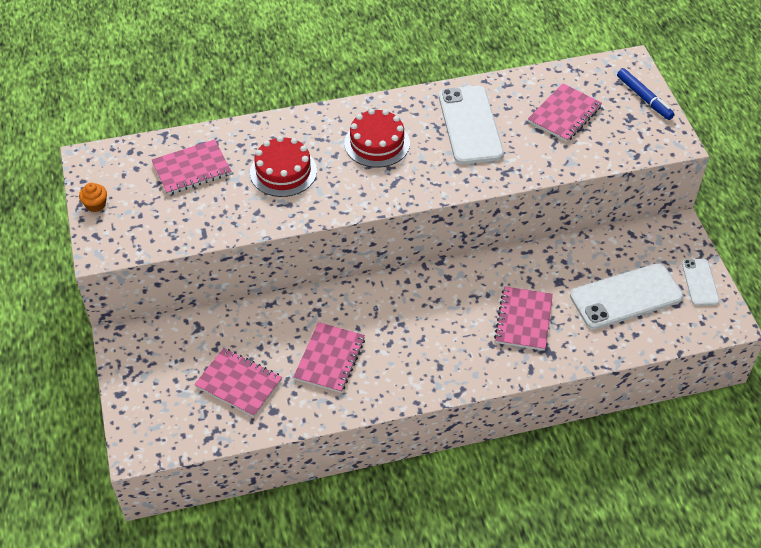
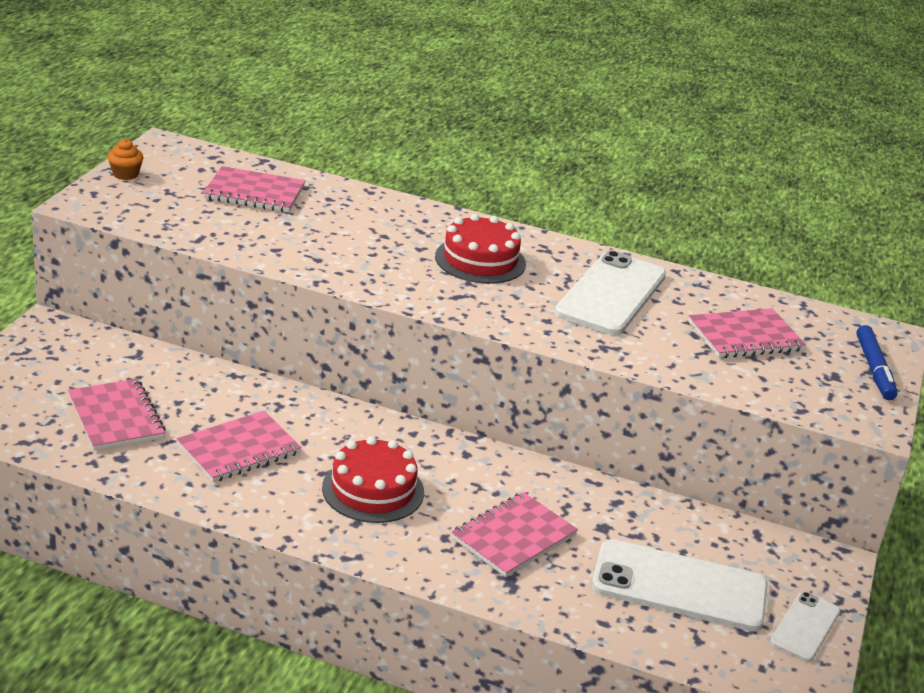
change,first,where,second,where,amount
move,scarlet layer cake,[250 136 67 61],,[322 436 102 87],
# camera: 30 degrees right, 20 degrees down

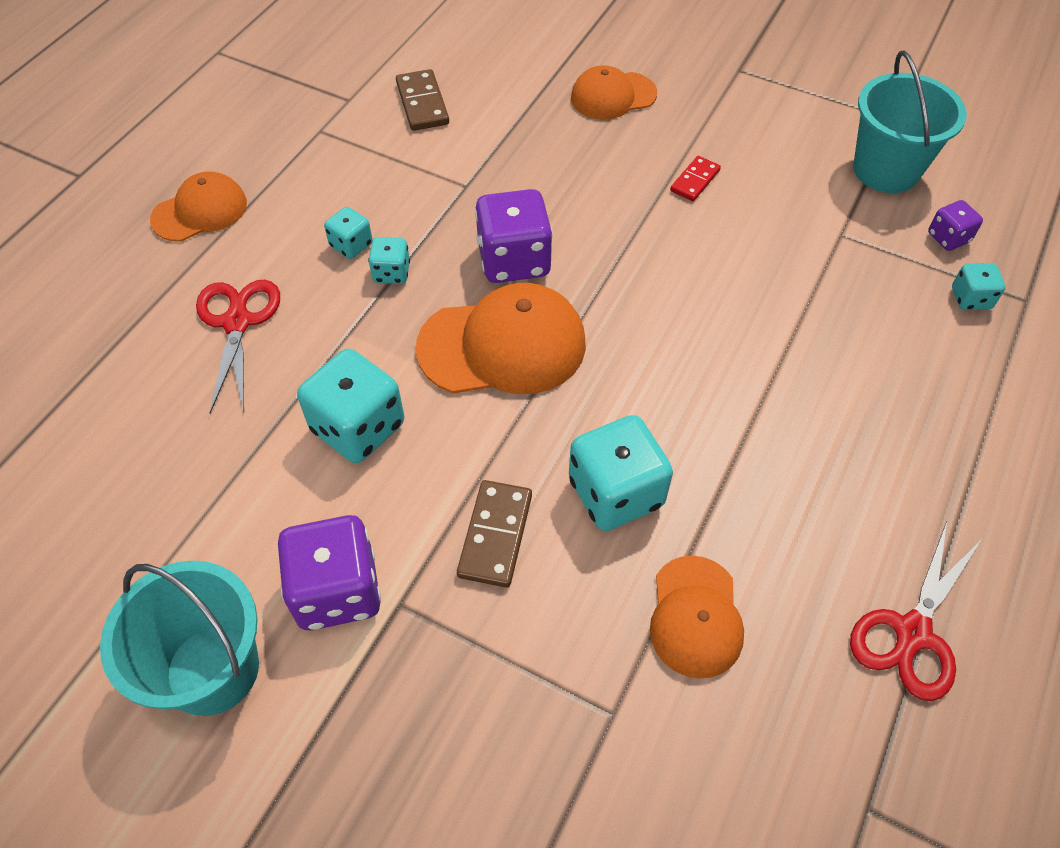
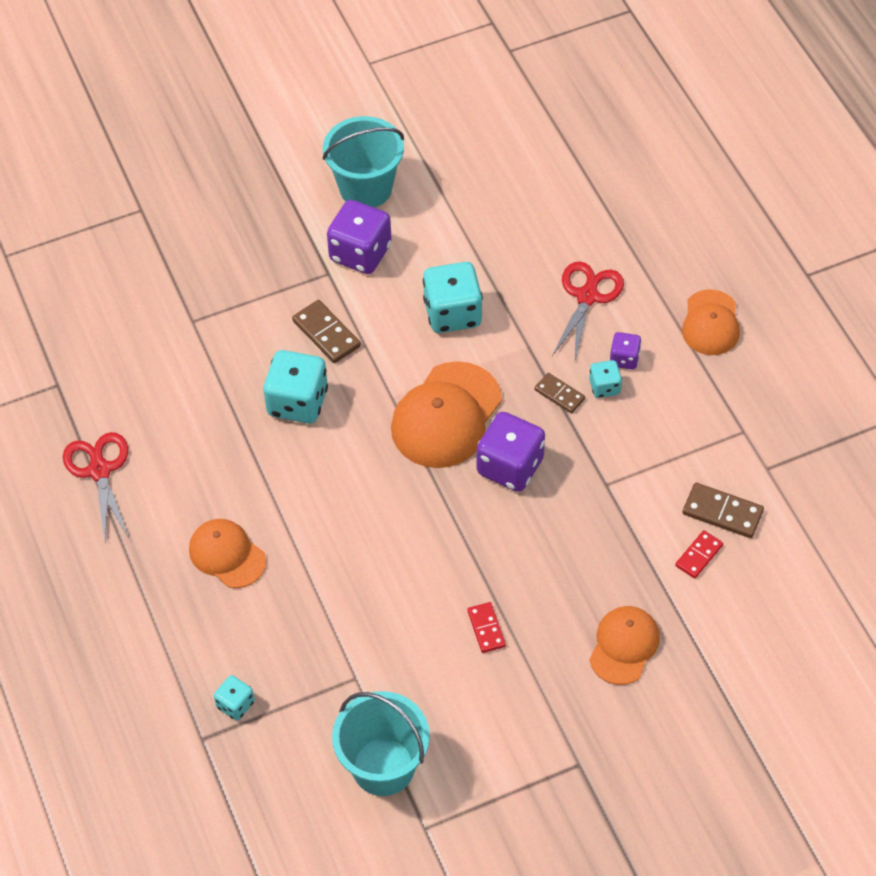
change,first,where,second,where,amount
insert,,,scarlet domino tile,[675 530 48 49],
move,bright orange baseball cap,[650 556 94 123],,[189 519 77 69],
move,purple die,[928 200 55 51],,[609 332 32 38],
replace,turquoise die,[368 237 42 47],brown domino tile,[534 373 51 40],
rotate,scarlet shears,[196 280 84 133],,[552 262 72 102],105 degrees counterclockwise
# camera: 130 degrees right, 0 degrees up

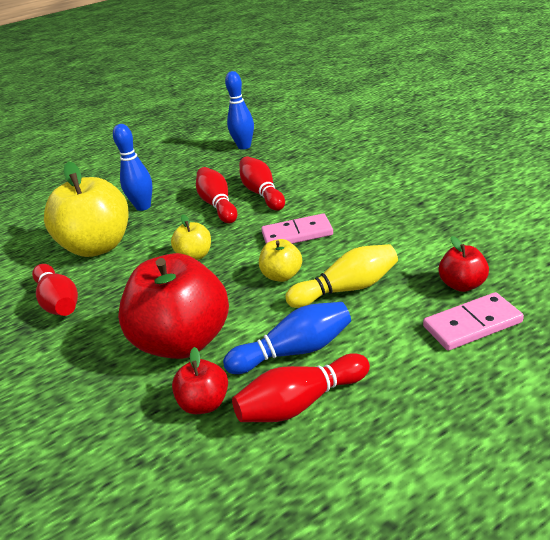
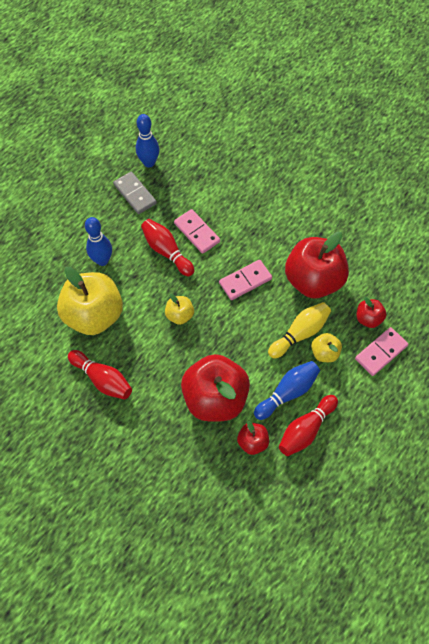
change,first,where,second,where,amount
insert,,,gray domino tile,[113 172 44 42],
insert,,,scarlet apple fruit,[285 232 64 66],
move,yellow apple fruit,[259 239 43 43],,[311 333 31 29],
replace,scarlet bowling pin,[239 156 46 55],pink domino tile,[174 209 46 45],
# camera: 25 degrees left, 30 degrees up

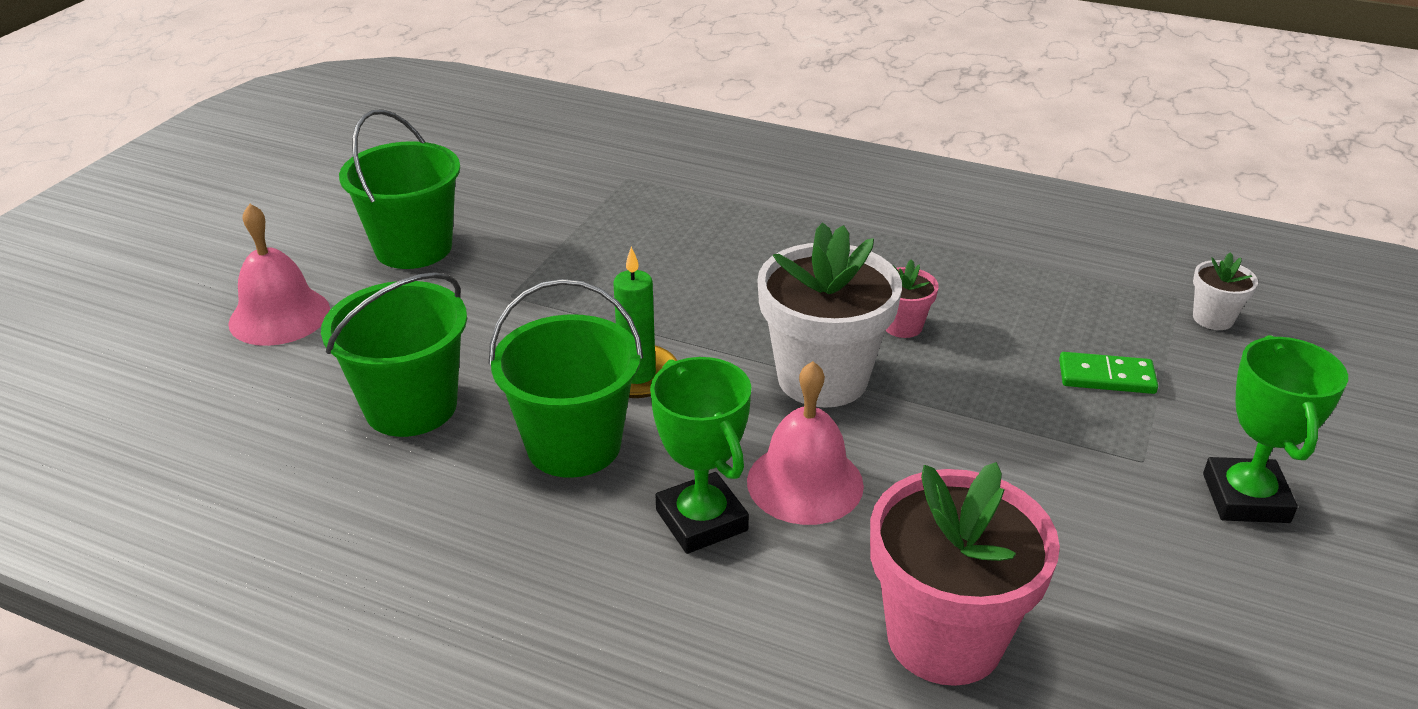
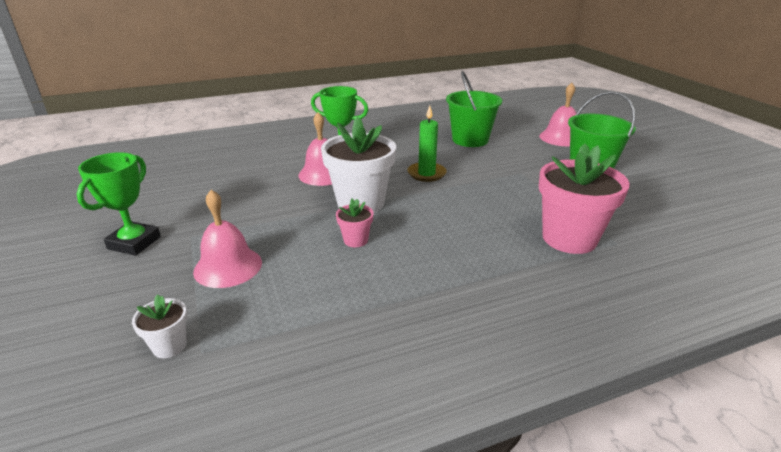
change,first,where,second,where,amount
delete,green pail,[489 279 154 199],,,
move,pink potted plant,[870 462 190 224],,[539 144 91 110],
replace,green domino tile,[1059 352 99 42],pink school bell,[193 190 69 98],
rotate,green award cup,[1203 335 145 188],,[77 152 84 104],60 degrees clockwise
# camera: 135 degrees right, 5 degrees down

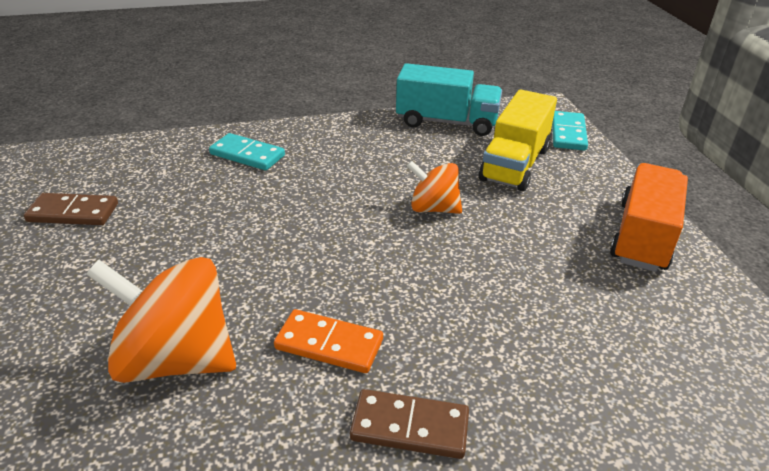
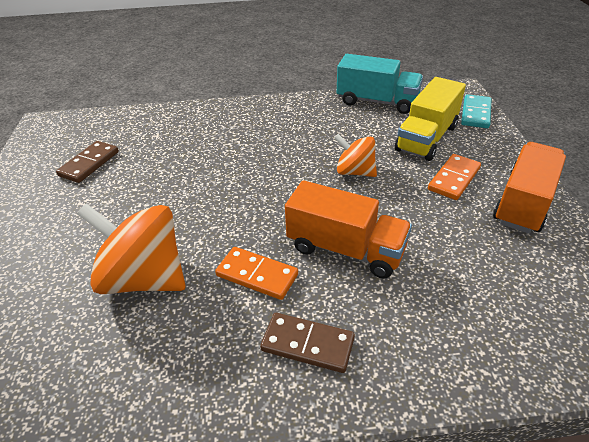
change,first,where,second,where,amount
delete,turquoise domino tile,[209 133 76 37],,,
insert,,,bright orange toy truck,[285 180 127 99],
insert,,,bright orange domino tile,[428 154 53 46],
rotate,brown domino tile,[24 193 94 32],,[56 141 63 42],75 degrees counterclockwise
# camera: 10 degrees right, 5 degrees up

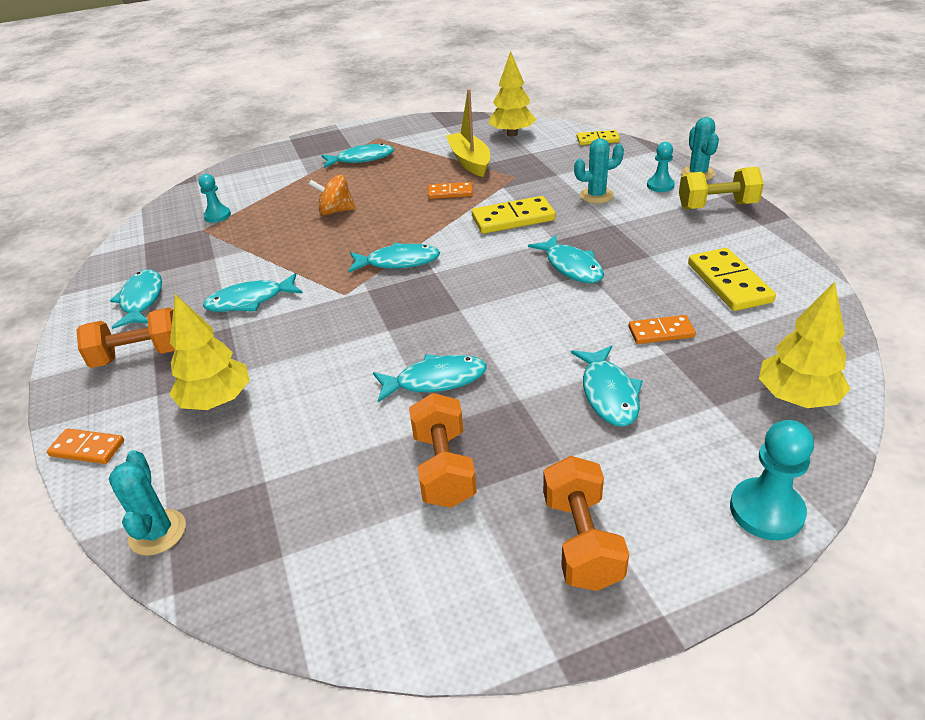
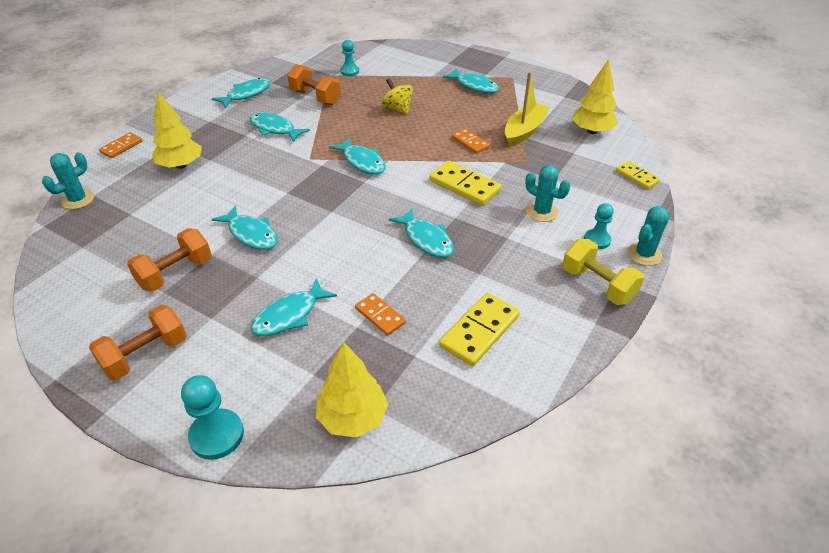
change,first,where,second,where,amount
move,bright orange free weight,[76 307 99 61],,[287 64 54 41],
recolor,bright orange whirligig,[309 175 47 40],yellow whirligig,[382 78 31 37],
rotate,bright orange domino tile,[47 428 77 36],,[99 132 43 26],60 degrees clockwise
rotate,turquoise fish figure,[528 235 76 48],,[389 208 65 50],60 degrees counterclockwise
# camera: 50 degrees right, 5 degrees up

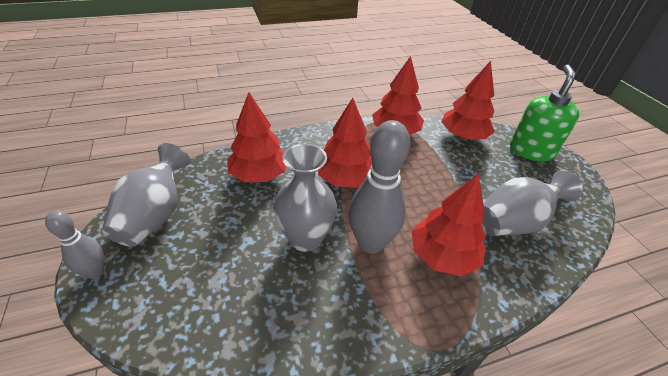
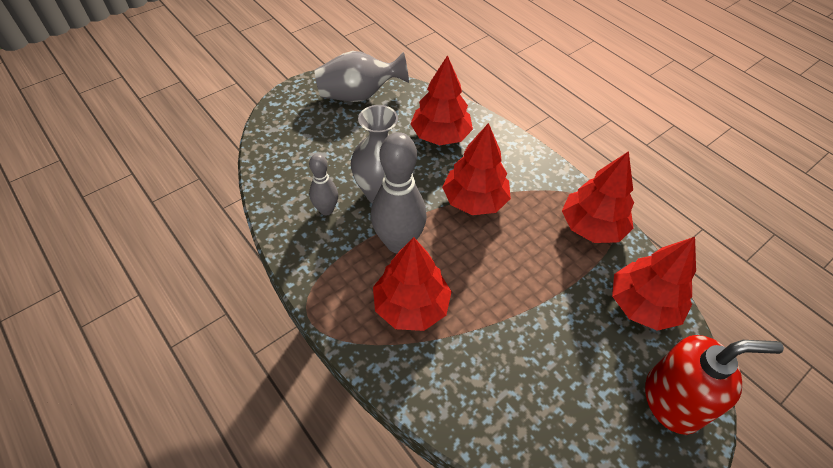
change,first,where,second,where,amount
delete,gray vase,[481 170 102 66],,,
move,gray bowling pin,[45 211 59 68],,[309 154 29 61],
recolor,green soap dispenser,[510 65 69 97],scarlet soap dispenser,[645 335 139 100],
# camera: 70 degrees right, 10 degrees up

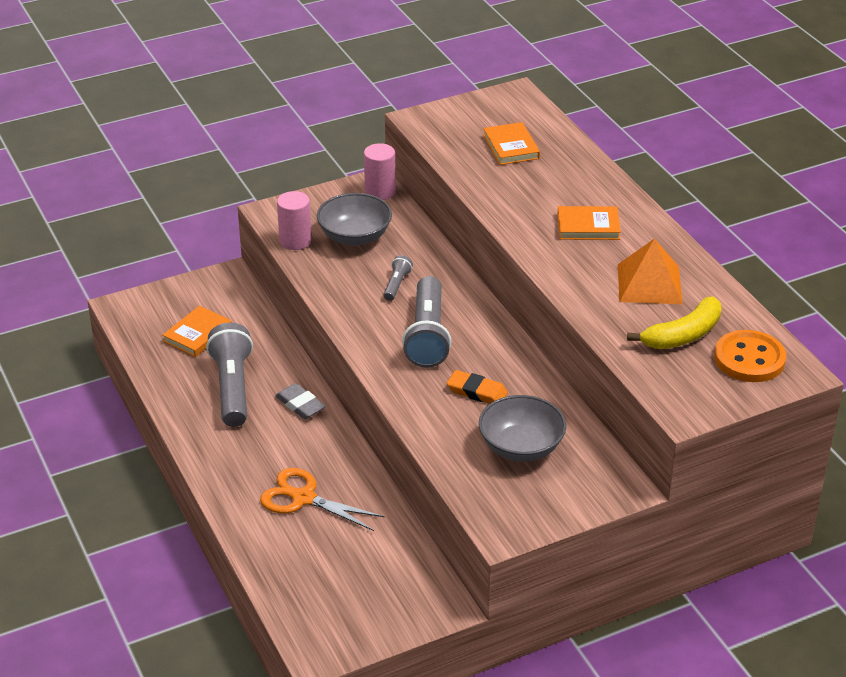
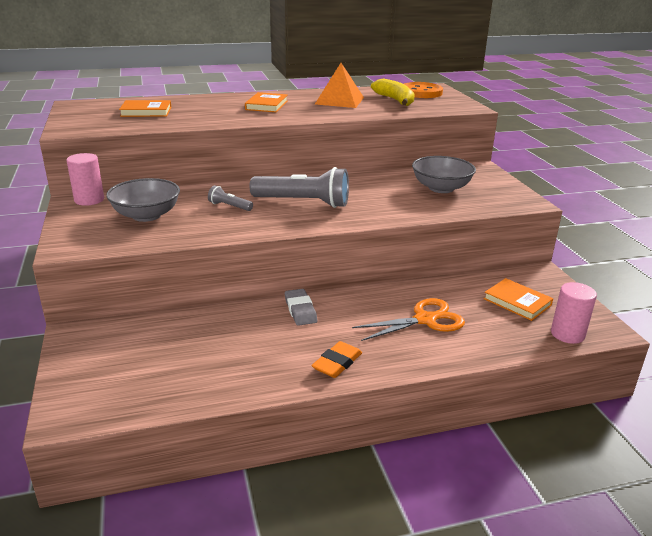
change,first,where,second,where,amount
delete,gray torch,[206 323 47 104],,,
move,bright orange book,[162 306 70 51],,[484 278 69 43],
move,pink cylinder shape,[277 191 35 59],,[551 282 46 62],
move,bright orange eraser,[447 370 61 34],,[312 341 50 37],
rotate,bright orange shears,[260 468 125 63],,[352 298 113 43],150 degrees counterclockwise
rotate,gray eraser,[275 383 51 36],,[285 289 32 37],75 degrees counterclockwise
# camera: 80 degrees left, 10 degrees down

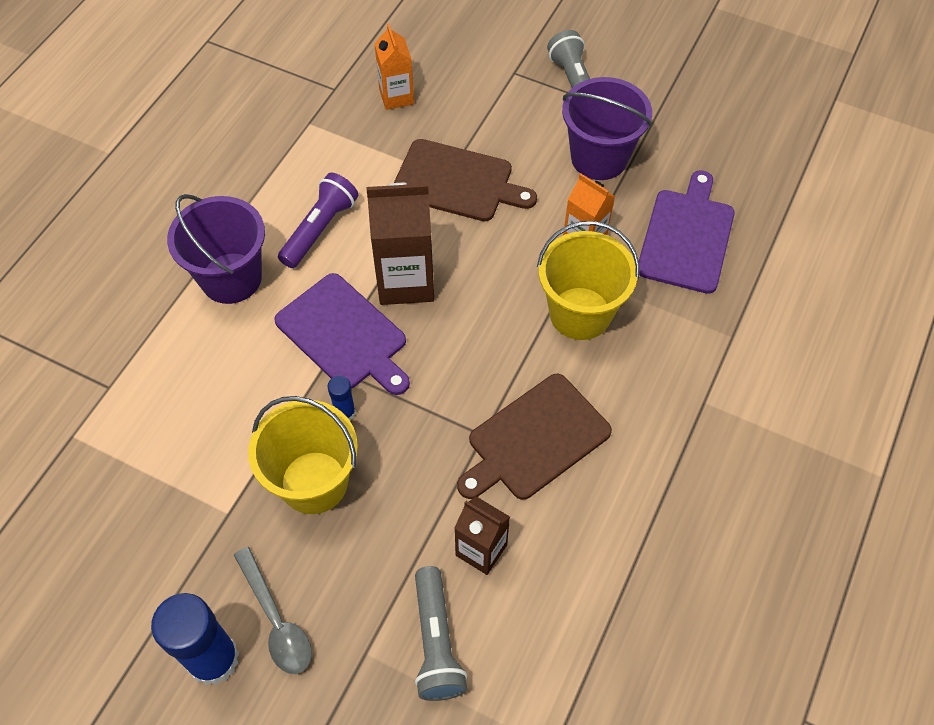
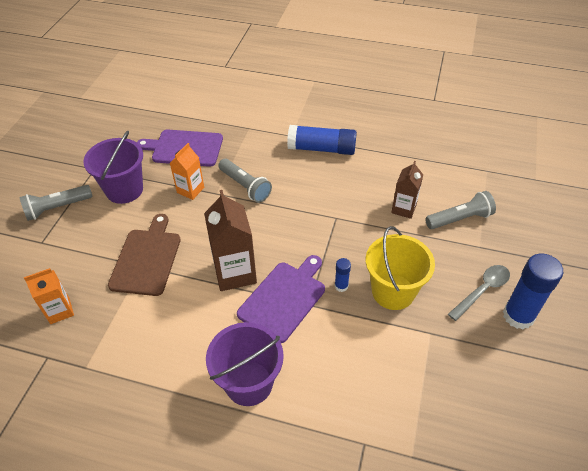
change,first,where,second,where,amount
delete,purple torch,[278 173 80 95],,,
delete,brown cutting board,[457 374 155 126],,,
insert,,,blue glue stick,[287 125 70 30],
replace,yellow pail,[537 221 103 119],gray torch,[218 159 54 44],
# camera: 100 degrees left, 10 degrees down

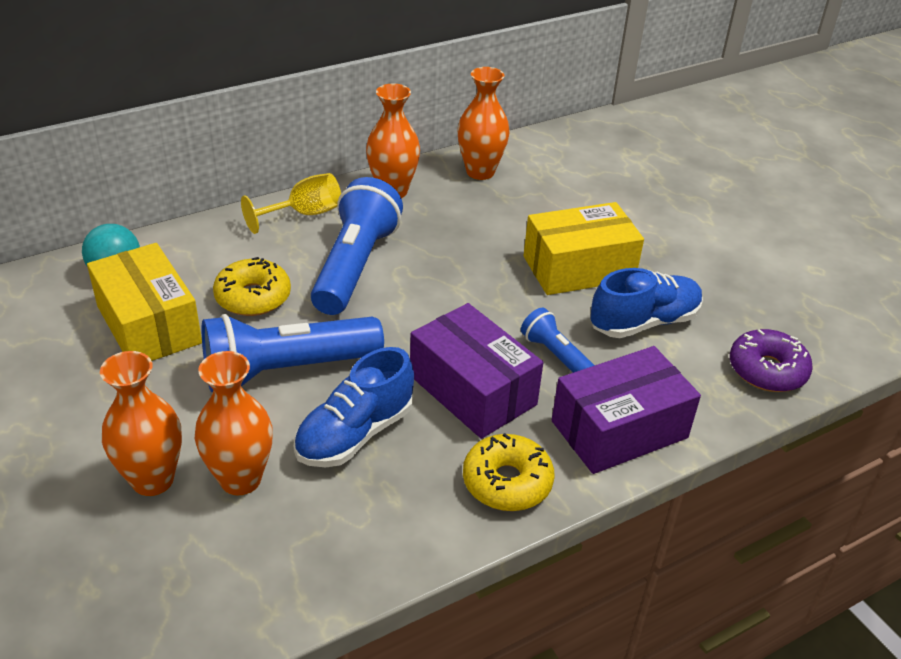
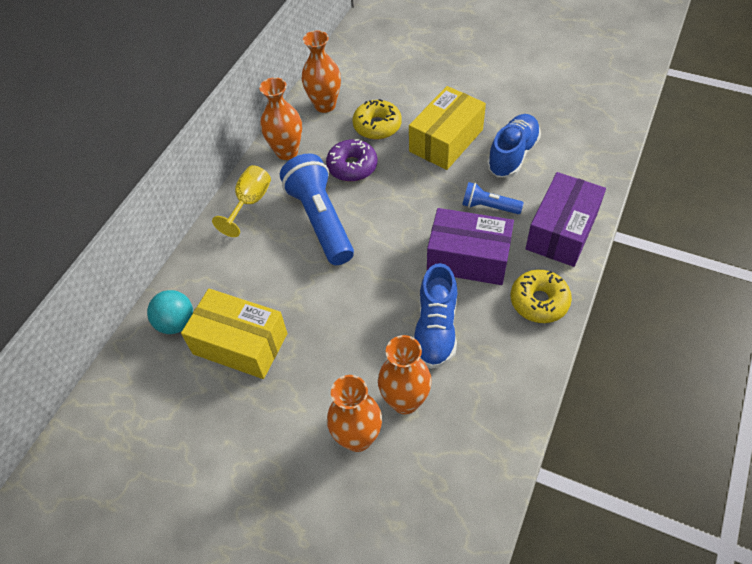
change,first,where,second,where,amount
delete,blue torch,[202 314 182 78],,,
move,yellow glazed donut,[213 257 78 59],,[353 99 49 40],
move,purple glazed donut,[730 329 83 63],,[326 139 51 43],
# camera: 30 degrees left, 15 degrees up

